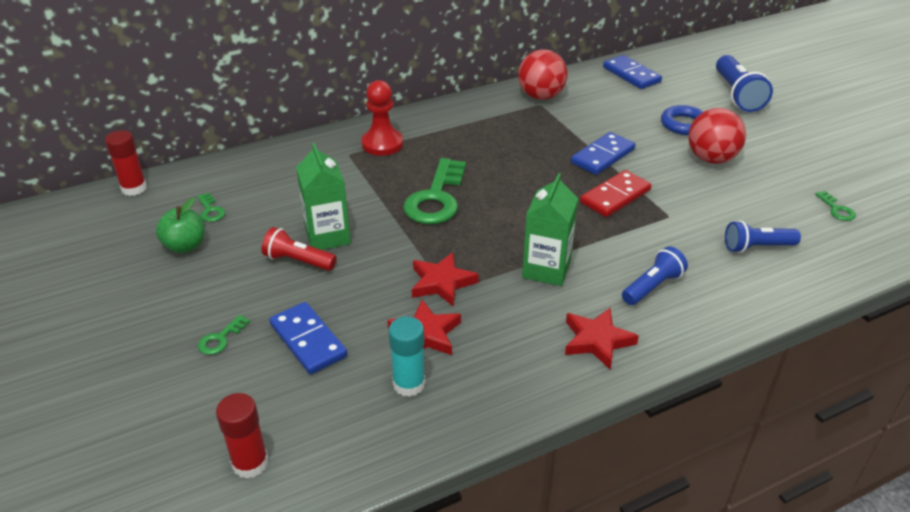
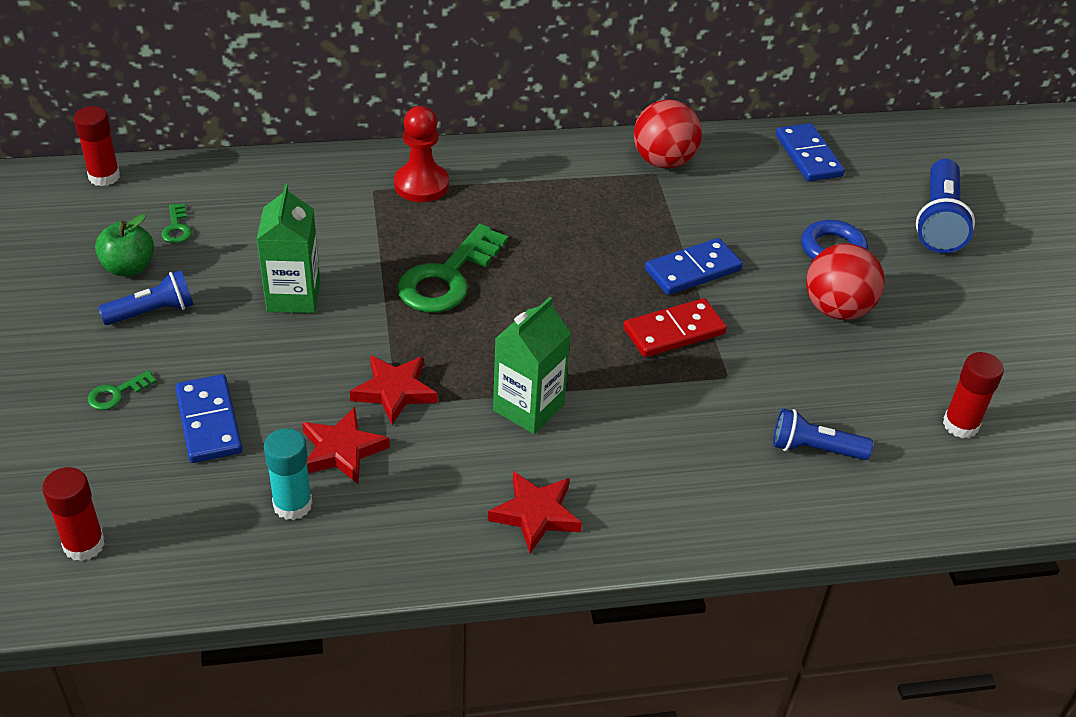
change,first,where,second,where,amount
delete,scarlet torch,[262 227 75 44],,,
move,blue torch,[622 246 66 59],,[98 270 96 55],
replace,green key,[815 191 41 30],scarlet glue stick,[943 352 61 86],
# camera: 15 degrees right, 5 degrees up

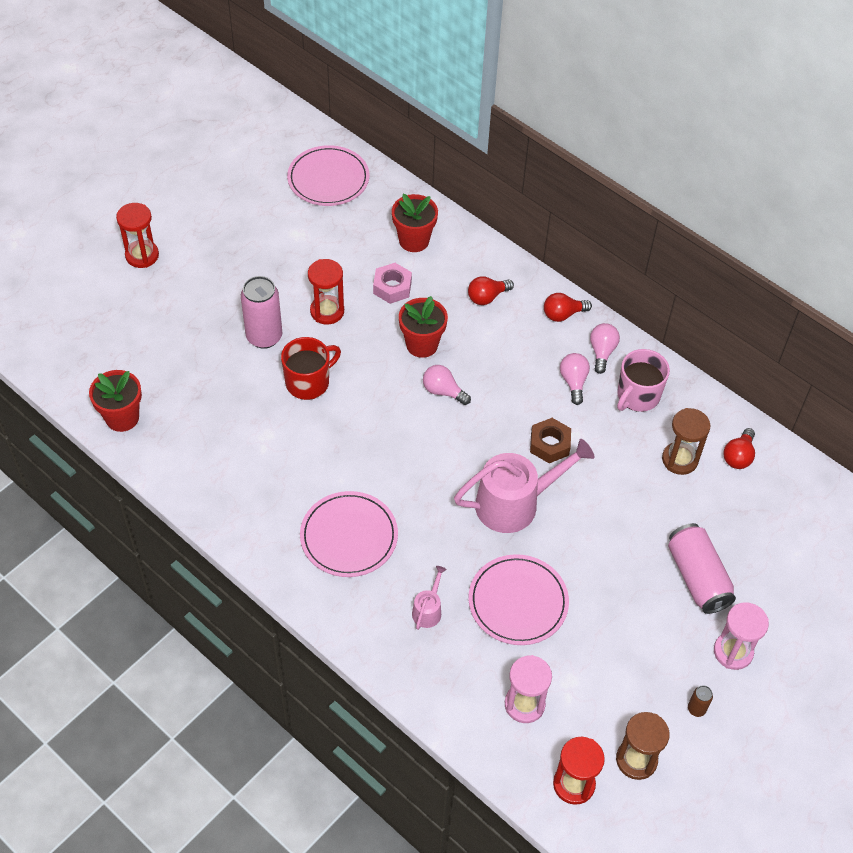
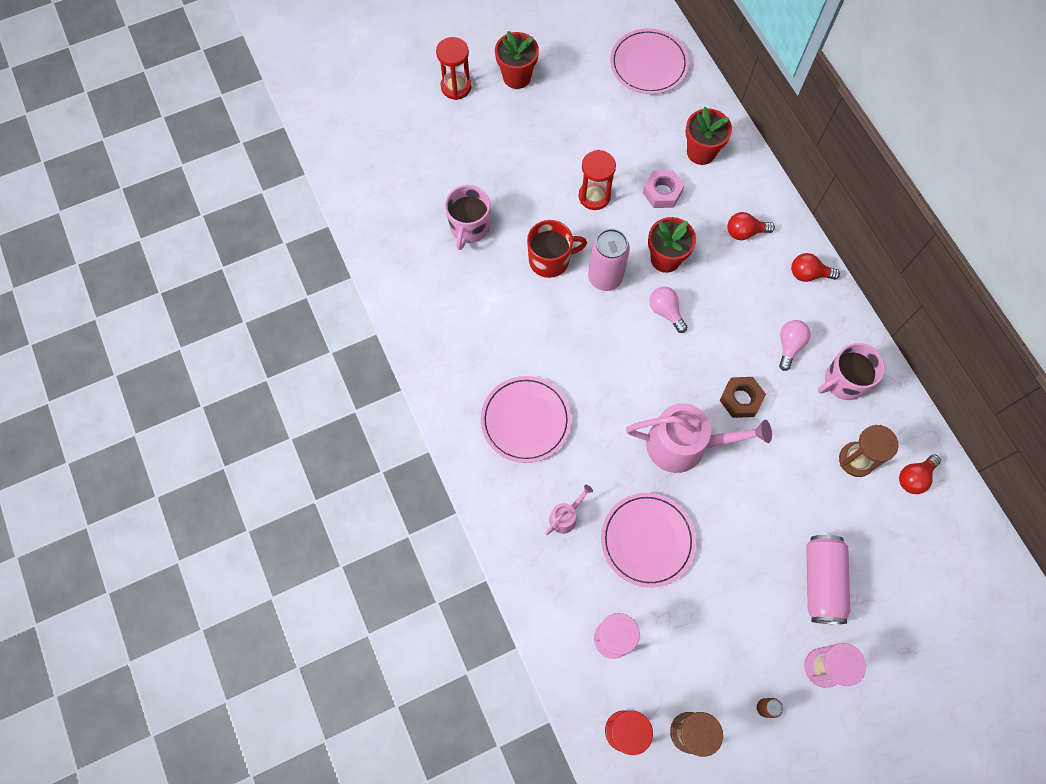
change,first,where,second,where,amount
delete,pink light bulb,[590 323 30 51],,,
insert,,,pink tea mug,[445 185 45 65],
move,scarlet potted plant,[89 370 53 62],,[495 31 44 58],
move,pink tin,[241 276 41 73],,[588 229 42 62],
# camera: 25 degrees right, 15 degrees up

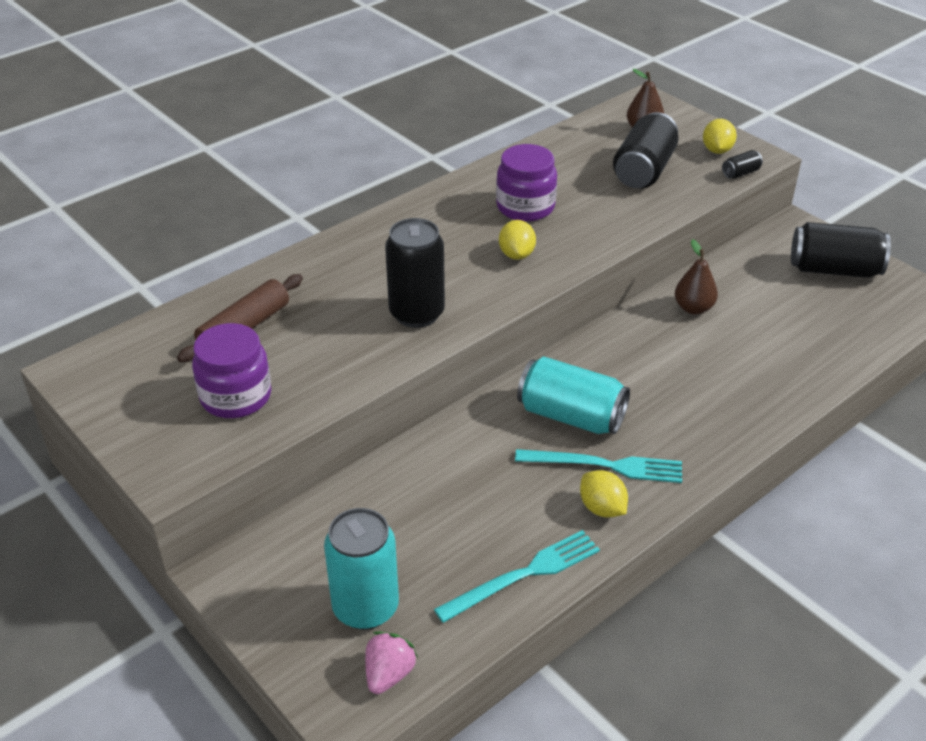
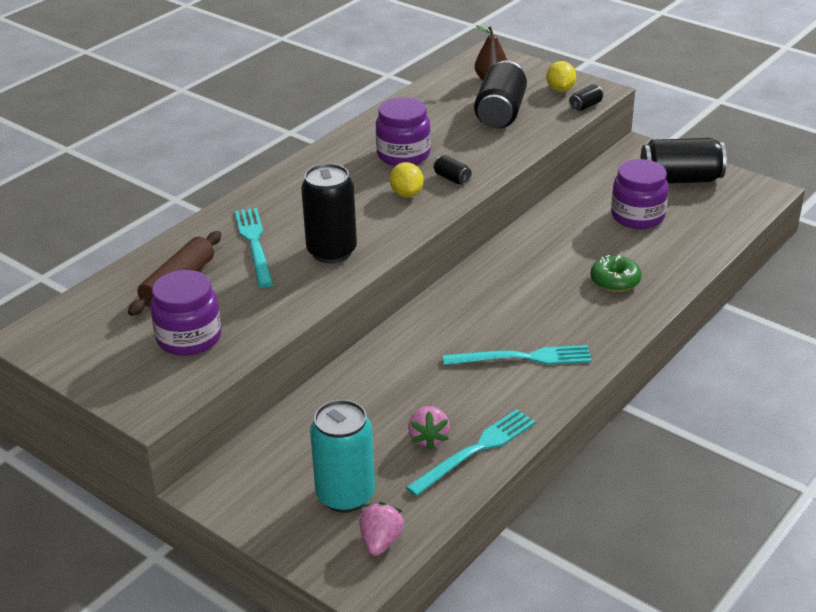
change,first,where,second,where,amount
delete,turquoise tin,[517 357 113 77],,,
delete,yellow toy lemon,[580 470 48 48],,,
delete,brown pear fruit,[675 239 43 75],,,
insert,,,turquoise table fork,[235 208 38 80],
insert,,,pink strawberry,[408 406 42 44],
insert,,,ebony tin,[433 155 39 30],
insert,,,green glazed donut,[590 255 51 37],
insert,,,purple jar,[611 159 58 70],
# camera: 10 degrees left, 5 degrees down

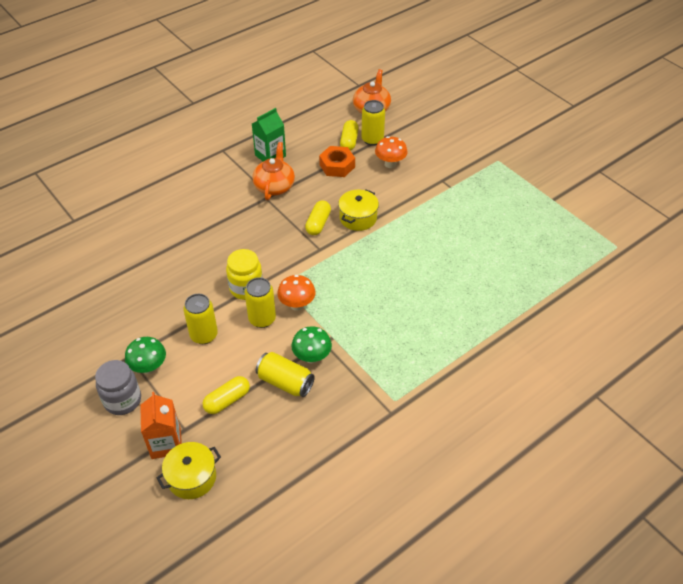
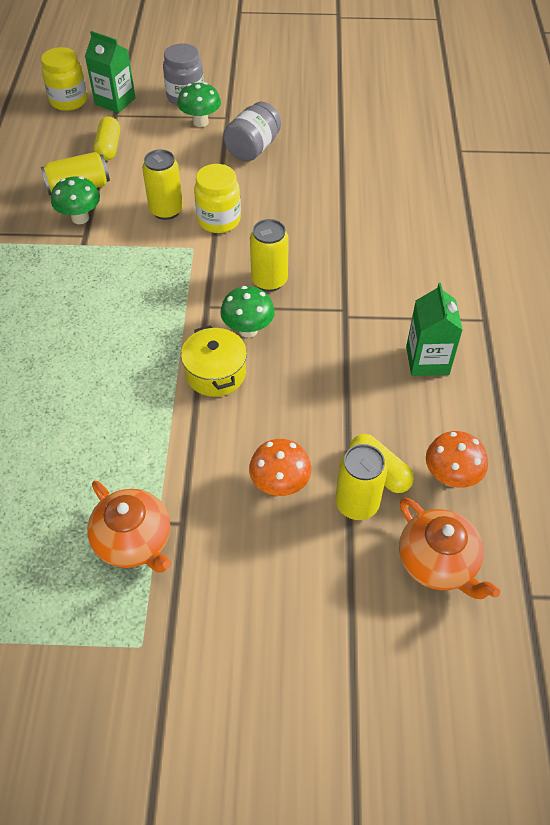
change,first,where,second,where,amount
delete,bright orange hex nut,[319 146 36 31],,,
insert,,,gray jar,[223 102 58 59],
move,yellow tin,[183 294 35 50],,[250 219 39 72],
move,bright orange china teapot,[252 142 43 58],,[87 481 84 91],
move,bright orange fungus,[277 275 39 36],,[426 431 62 57],
replace,yellow pot,[157 442 64 57],yellow jar,[41 47 46 64],
replace,yellow pill,[305 200 26 35],green fungus,[220 286 55 52],
recolor,bright orange juice carton,[140 392 42 67],green juice carton,[85 31 51 82],
# camera: 130 degrees right, 5 degrees up

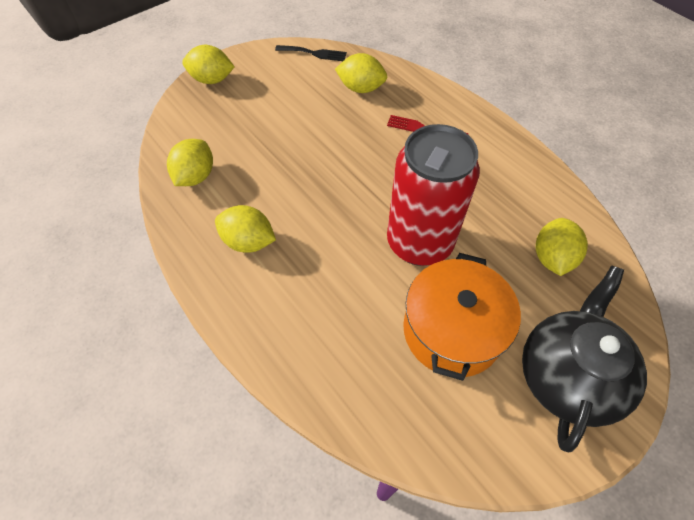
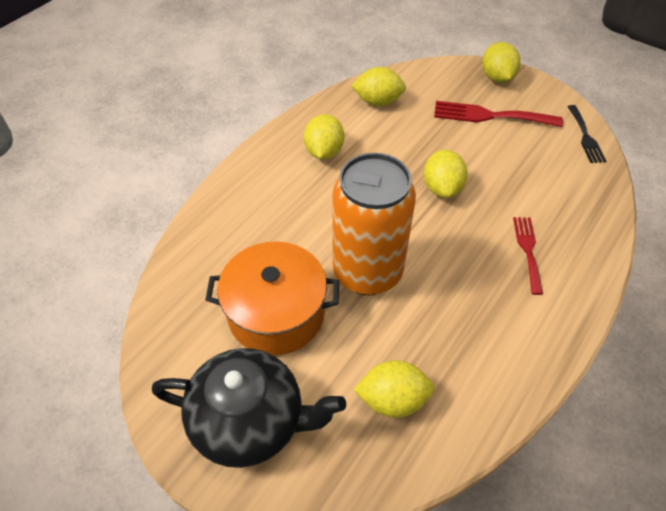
change,first,where,second,where,amount
insert,,,scarlet table fork,[434 101 129 26],
move,yellow toy lemon,[335 53 52 40],,[423 150 44 48],
recolor,scarlet tin,[387 124 93 142],bright orange tin,[333 153 83 143],
# camera: 75 degrees right, 5 degrees down

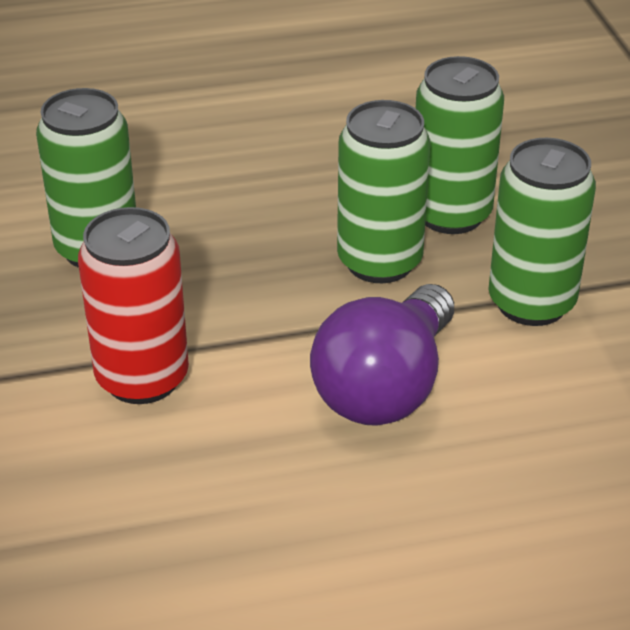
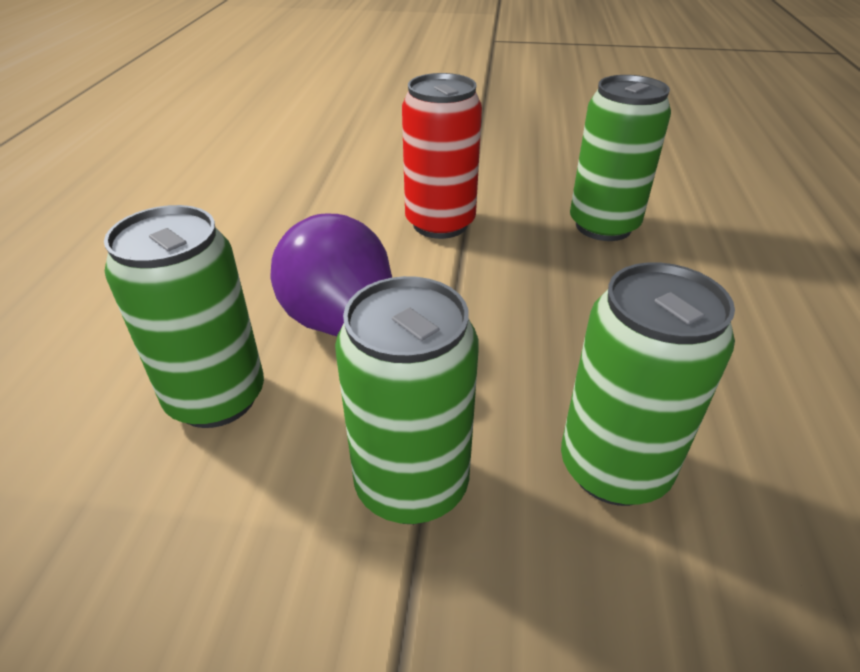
change,first,where,second,where,amount
move,green tin,[337 100 93 183],,[104 205 160 223],
# camera: 110 degrees right, 0 degrees up

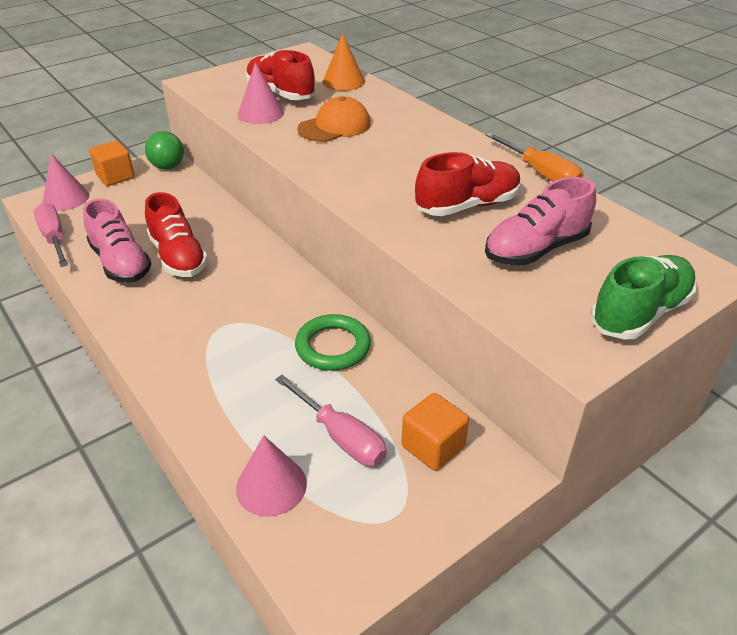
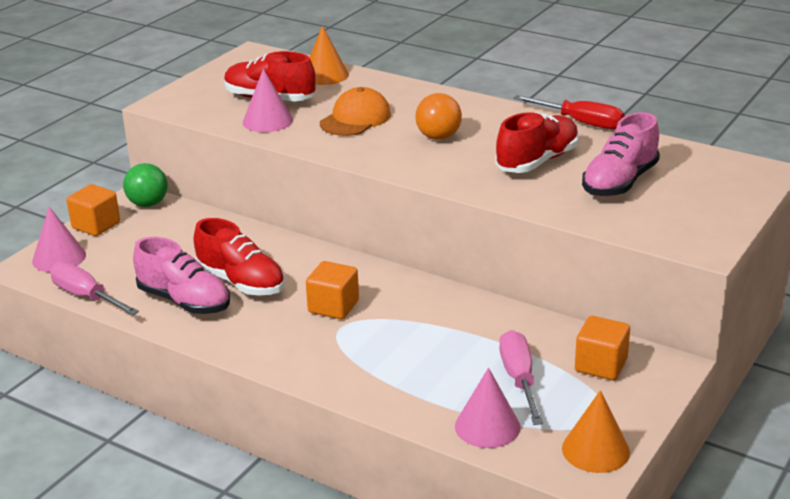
change,first,where,second,where,amount
delete,green hoop,[295 314 76 57],,,
delete,green shoe,[591 255 106 85],,,
insert,,,bright orange cube,[306 261 53 58],
insert,,,bright orange ball,[415 93 47 47],
insert,,,bright orange cone,[562 390 68 83],
recolor,bright orange flat screwdriver,[486 132 97 49],scarlet flat screwdriver,[514 95 111 34],
rotate,pink flat screwdriver,[275 375 112 91],,[499 330 44 95],120 degrees counterclockwise
# camera: 20 degrees left, 10 degrees down

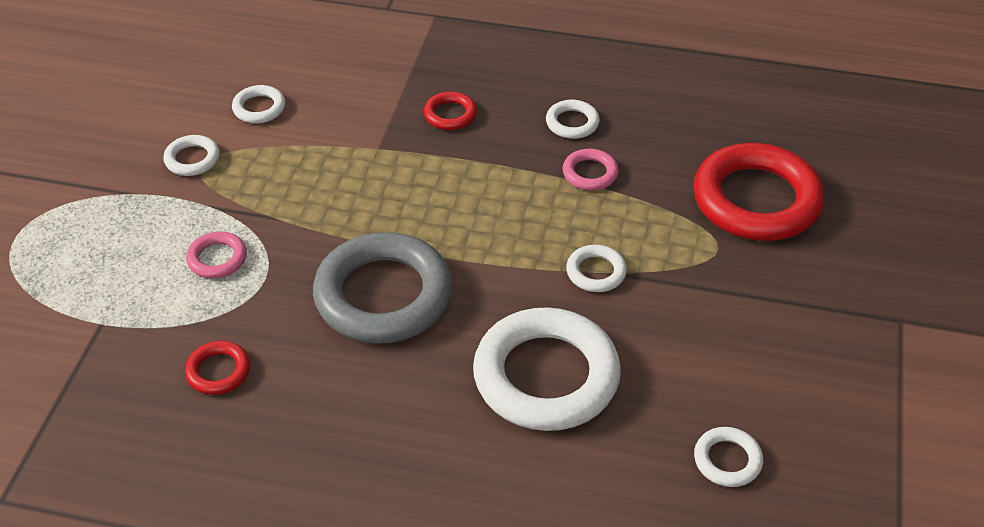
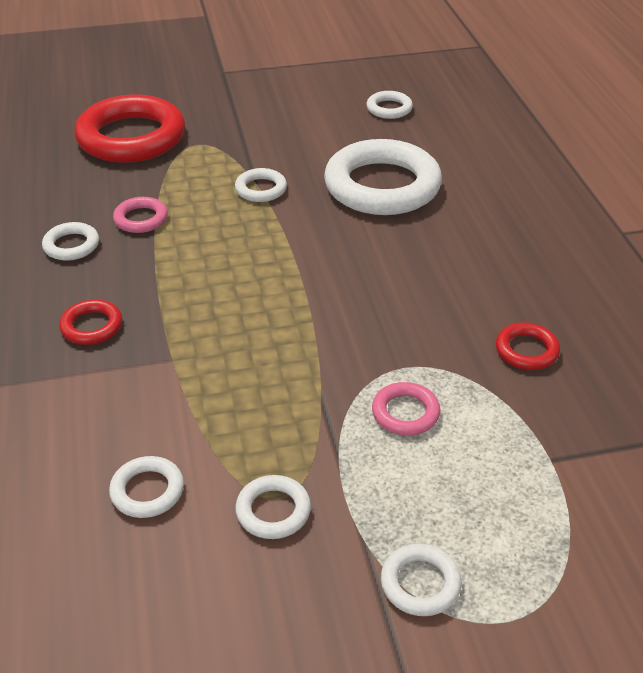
change,first,where,second,where,amount
delete,gray hoop,[313 232 139 112],,,
insert,,,snow-white hoop,[381 544 81 72],
# camera: 115 degrees left, 5 degrees down

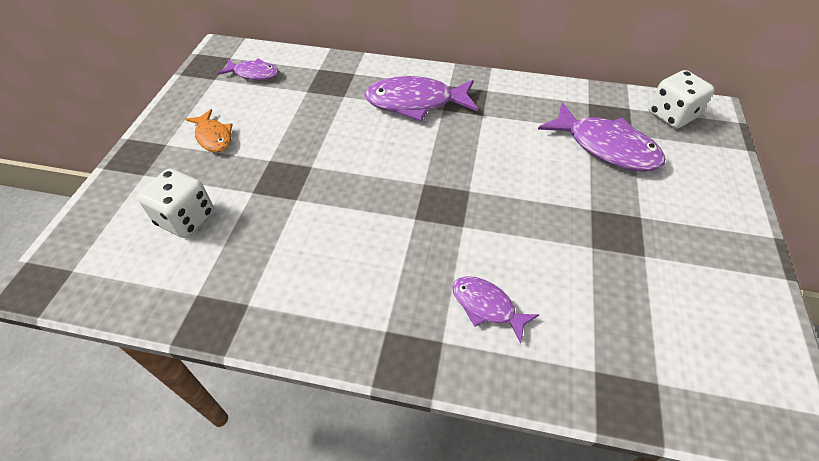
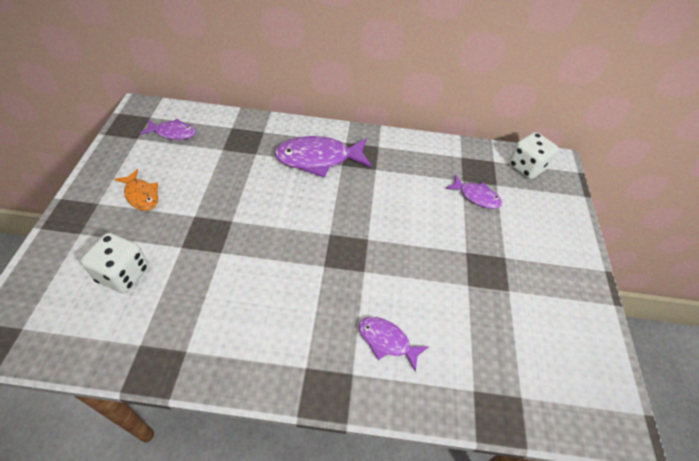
change,first,where,second,where,amount
resize,purple fish figure,[538 102 128 70],,[446 175 56 34],x0.57
# camera: 10 degrees left, 0 degrees up

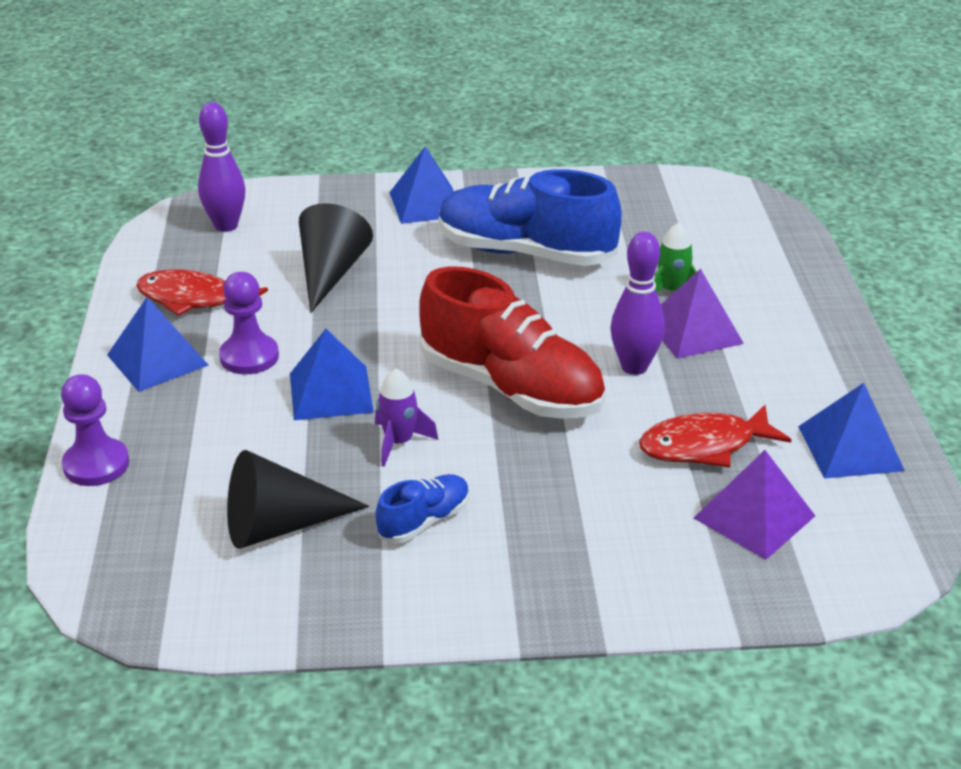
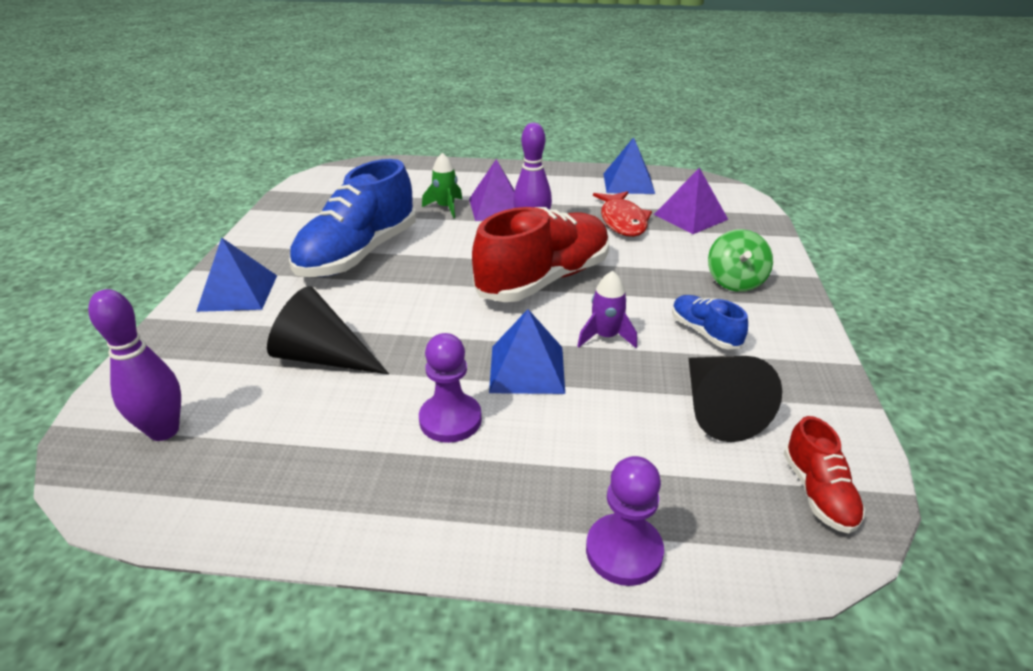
change,first,where,second,where,amount
delete,blue solid pyramid,[107 297 102 95],,,
delete,scarlet fish figure,[136 269 132 47],,,
insert,,,green whirligig,[708 229 65 63],
insert,,,scarlet shoe,[784 416 81 118],
# camera: 80 degrees left, 0 degrees up

